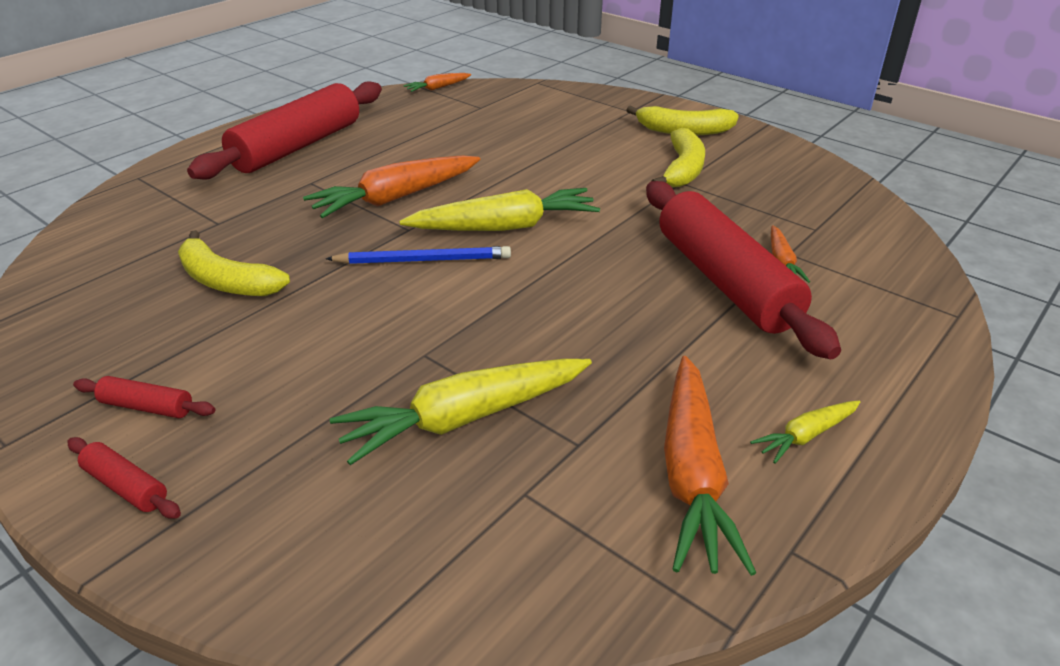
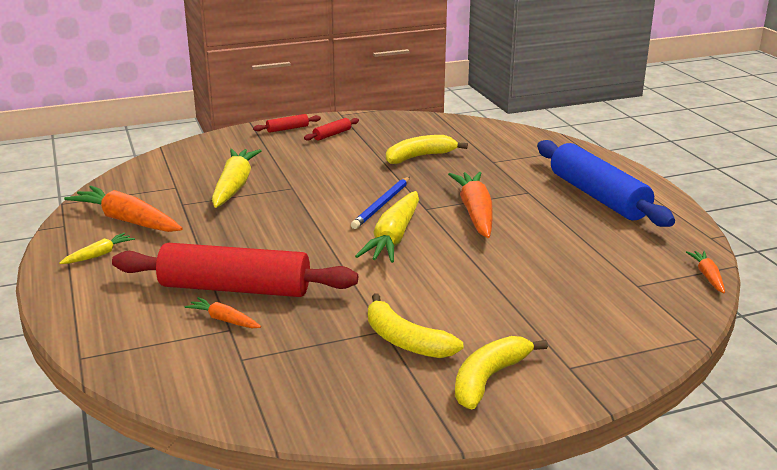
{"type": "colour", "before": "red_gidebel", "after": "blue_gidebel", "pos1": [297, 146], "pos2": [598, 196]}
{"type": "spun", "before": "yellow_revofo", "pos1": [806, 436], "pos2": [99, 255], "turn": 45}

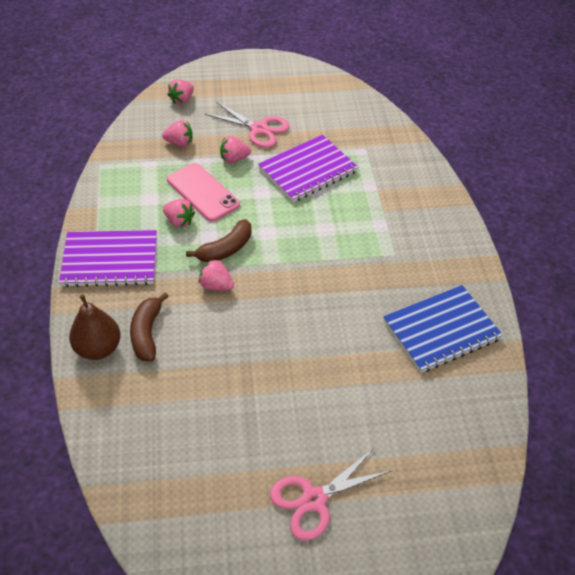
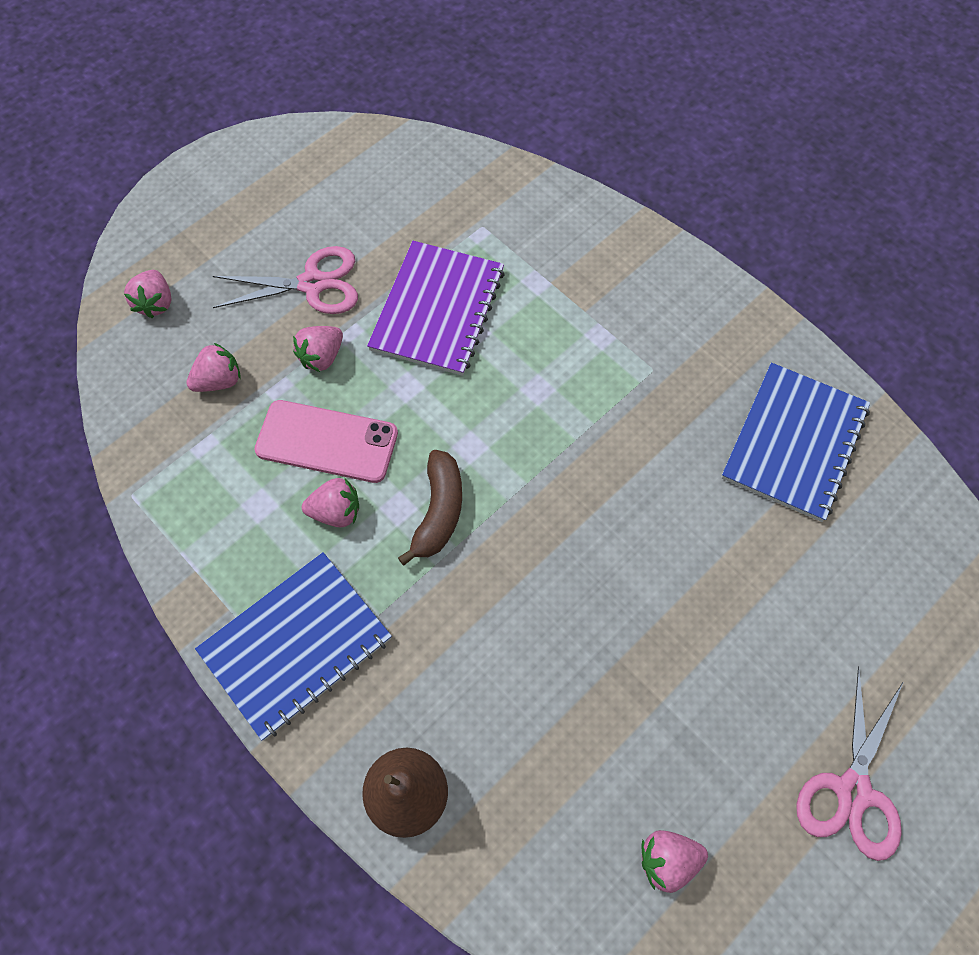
{"type": "colour", "before": "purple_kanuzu", "after": "blue_kanuzu", "pos1": [110, 260], "pos2": [296, 645]}
{"type": "relocated", "before": "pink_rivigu", "pos1": [216, 285], "pos2": [667, 860]}
{"type": "missing", "before": "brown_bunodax", "pos1": [147, 333]}

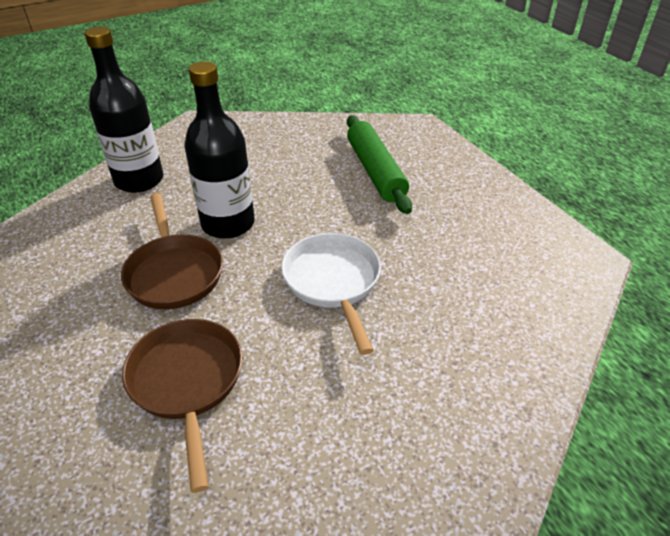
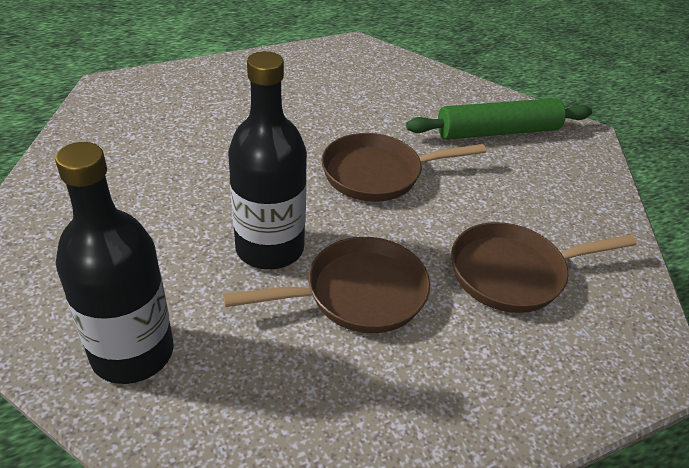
{"type": "relocated", "before": "green_gidebel", "pos1": [375, 171], "pos2": [498, 132]}
{"type": "colour", "before": "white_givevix", "after": "brown_givevix", "pos1": [333, 282], "pos2": [378, 174]}

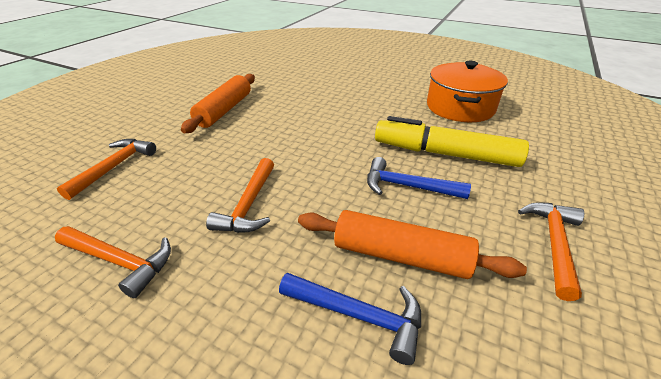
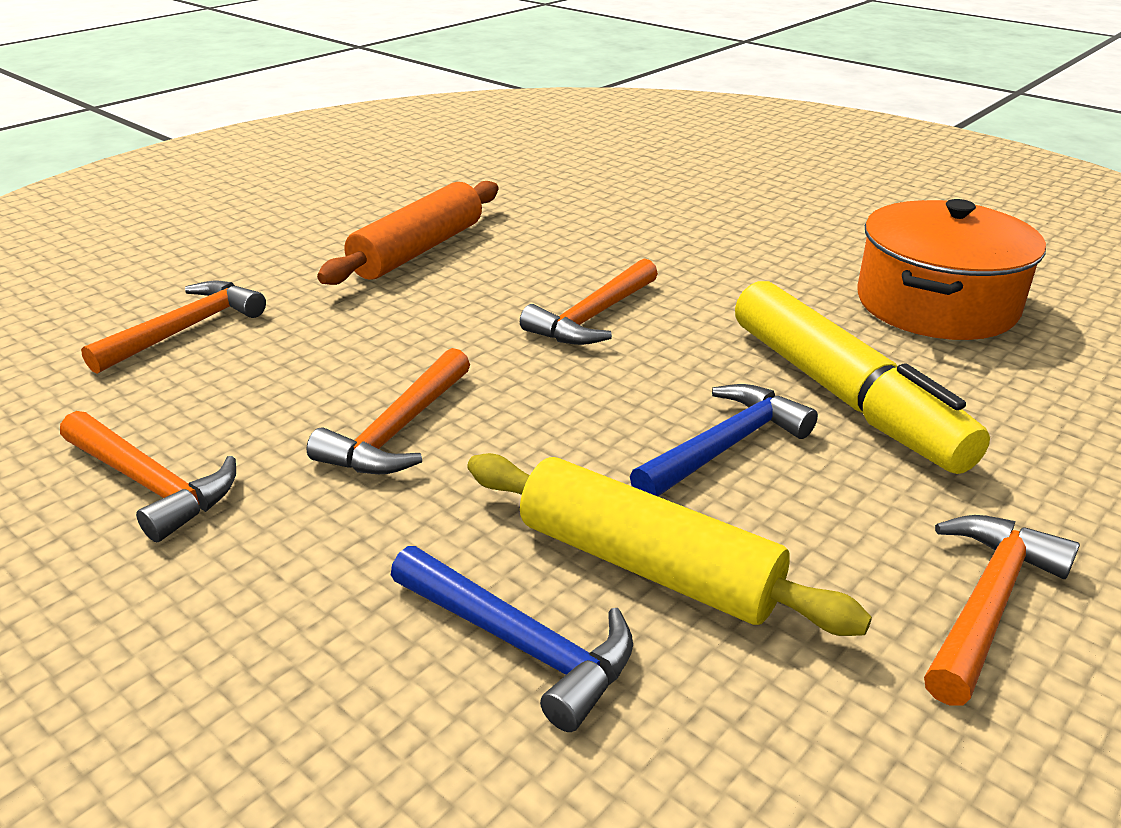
{"type": "spun", "before": "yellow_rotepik", "pos1": [444, 154], "pos2": [843, 395], "turn": -150}
{"type": "spun", "before": "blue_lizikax", "pos1": [407, 186], "pos2": [725, 446], "turn": 105}
{"type": "colour", "before": "orange_gidebel", "after": "yellow_gidebel", "pos1": [401, 256], "pos2": [647, 565]}
{"type": "appeared", "after": "orange_lizikax", "pos2": [593, 317]}

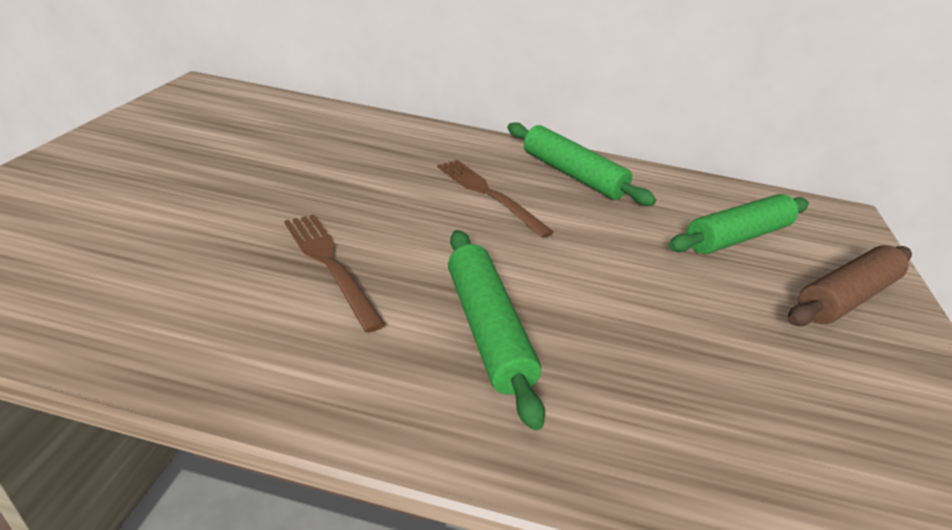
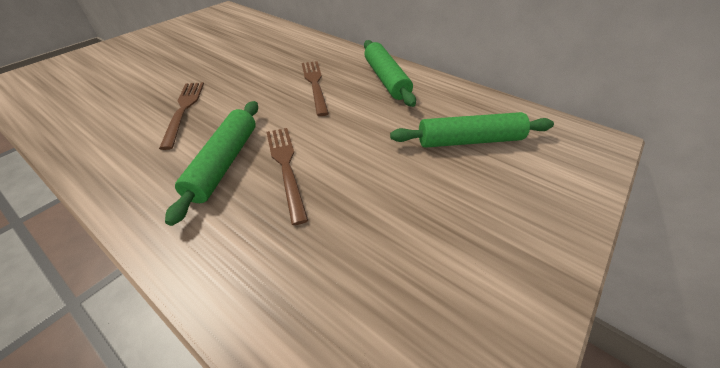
{"type": "missing", "before": "brown_gidebel", "pos1": [845, 297]}
{"type": "appeared", "after": "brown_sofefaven", "pos2": [286, 167]}

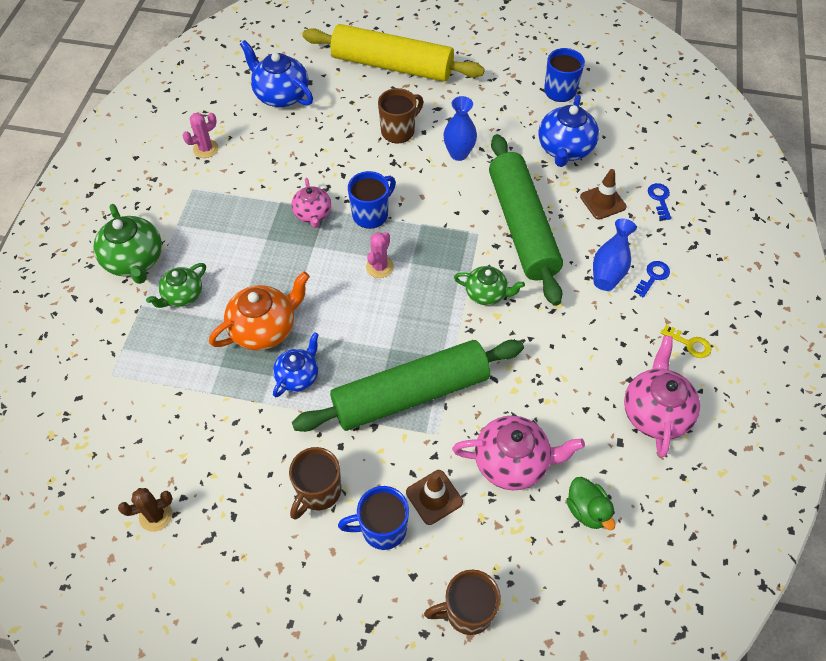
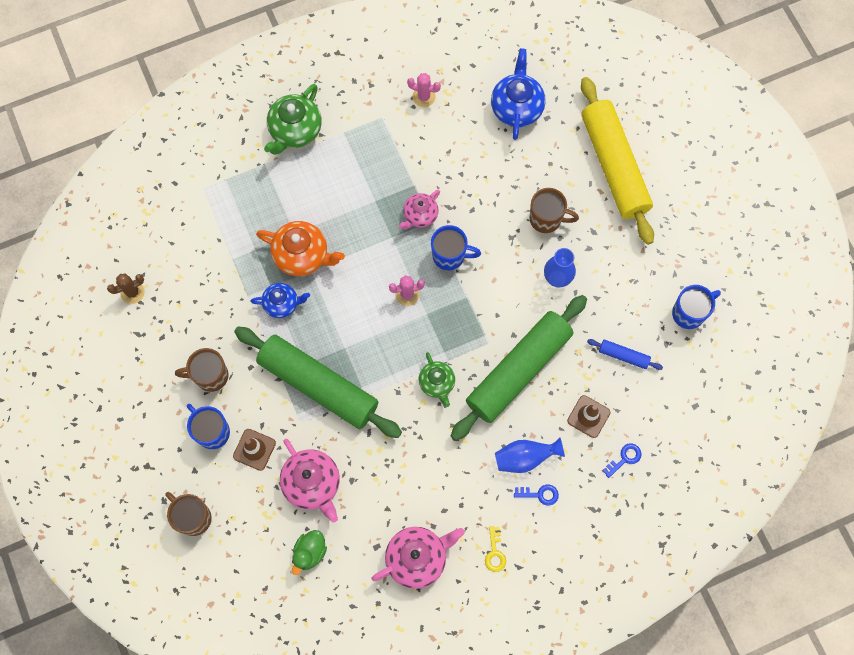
{"type": "exchanged", "before": "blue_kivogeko", "after": "blue_gidebel", "pos1": [565, 149], "pos2": [623, 356]}
{"type": "missing", "before": "green_kivogeko", "pos1": [182, 295]}
{"type": "spun", "before": "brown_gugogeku", "pos1": [156, 515], "pos2": [132, 292], "turn": -60}

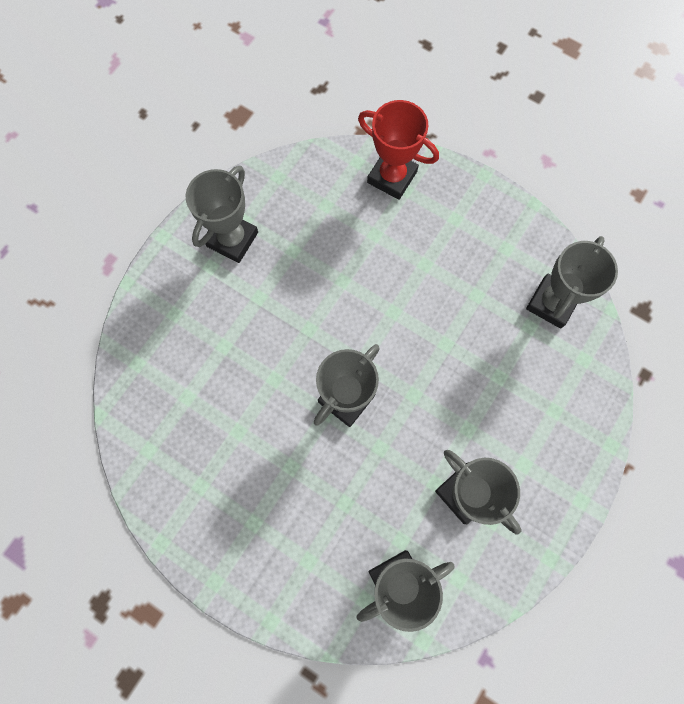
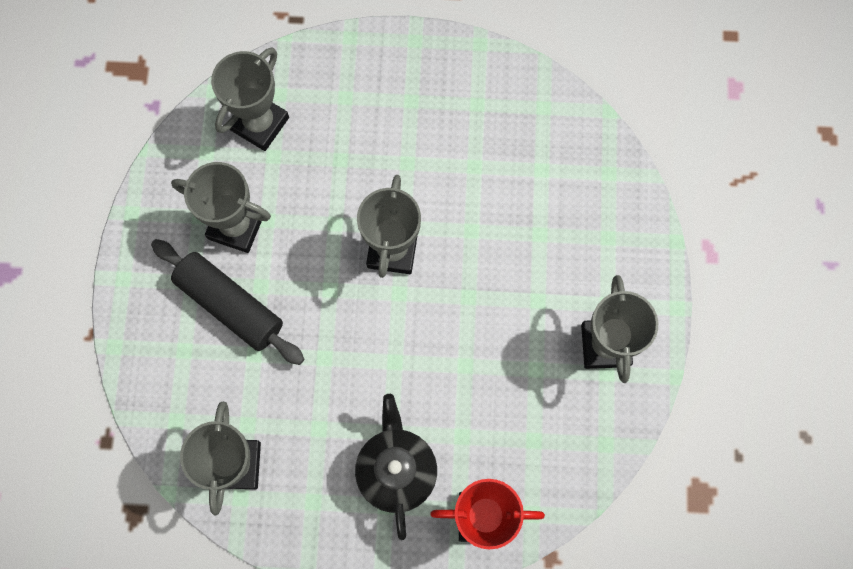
{"type": "appeared", "after": "black_gidebel", "pos2": [230, 305]}
{"type": "appeared", "after": "black_kivogeko", "pos2": [396, 470]}

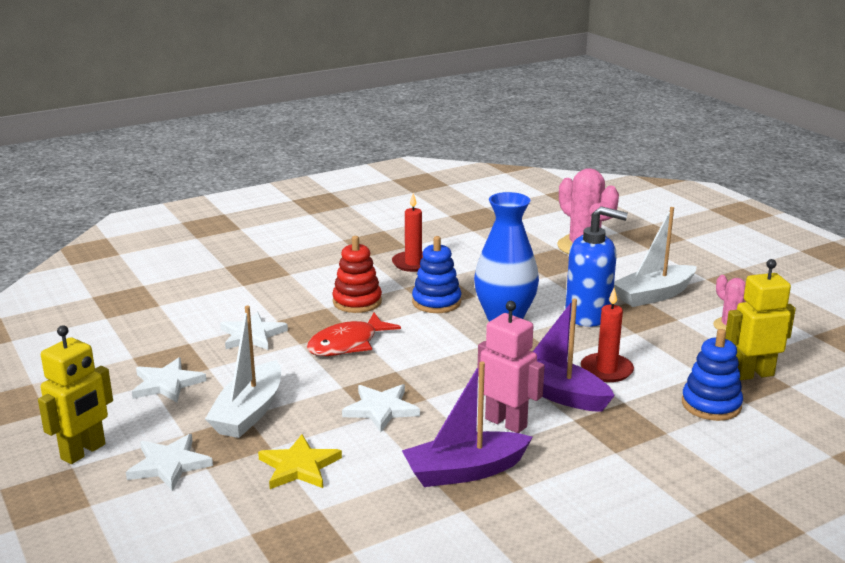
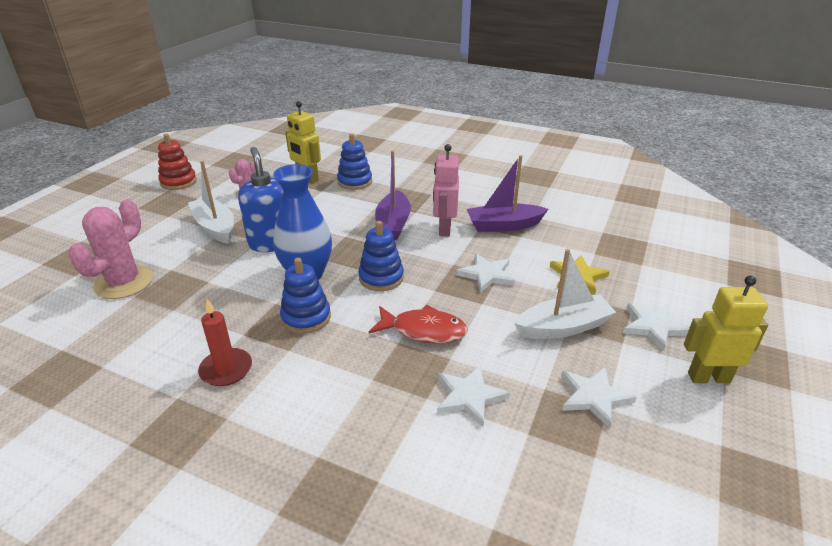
{"type": "spun", "before": "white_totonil", "pos1": [654, 295], "pos2": [215, 227], "turn": -150}
{"type": "relocated", "before": "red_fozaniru", "pos1": [357, 302], "pos2": [178, 182]}
{"type": "missing", "before": "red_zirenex", "pos1": [606, 370]}
{"type": "spun", "before": "purple_totonil", "pos1": [465, 471], "pos2": [504, 225], "turn": 135}
{"type": "appeared", "after": "blue_fozaniru", "pos2": [381, 278]}

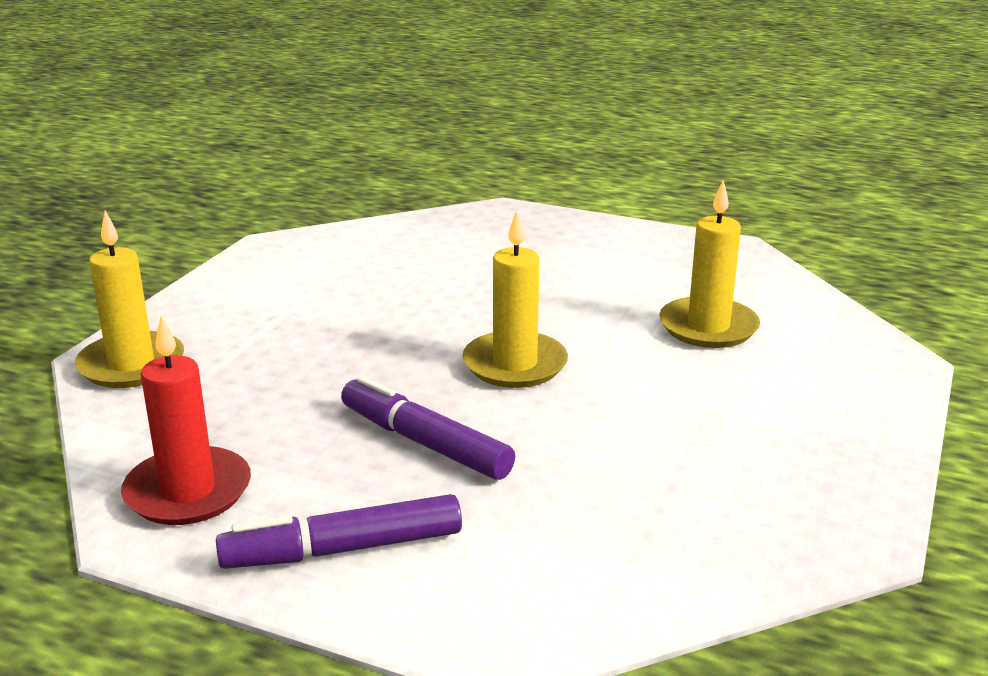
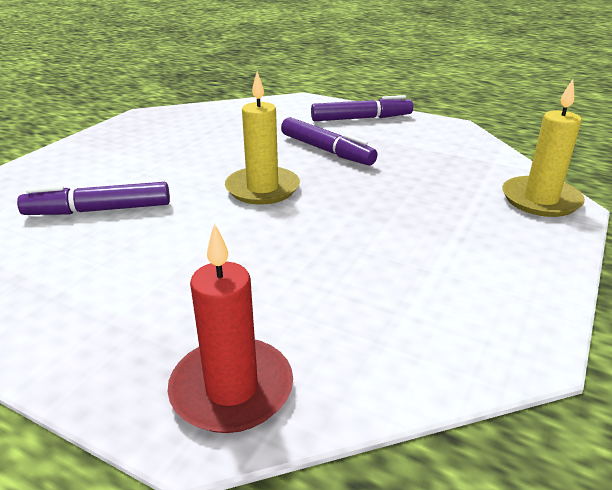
{"type": "exchanged", "before": "yellow_zirenex", "after": "purple_rotepik", "pos1": [708, 327], "pos2": [98, 210]}
{"type": "relocated", "before": "red_zirenex", "pos1": [188, 491], "pos2": [232, 389]}

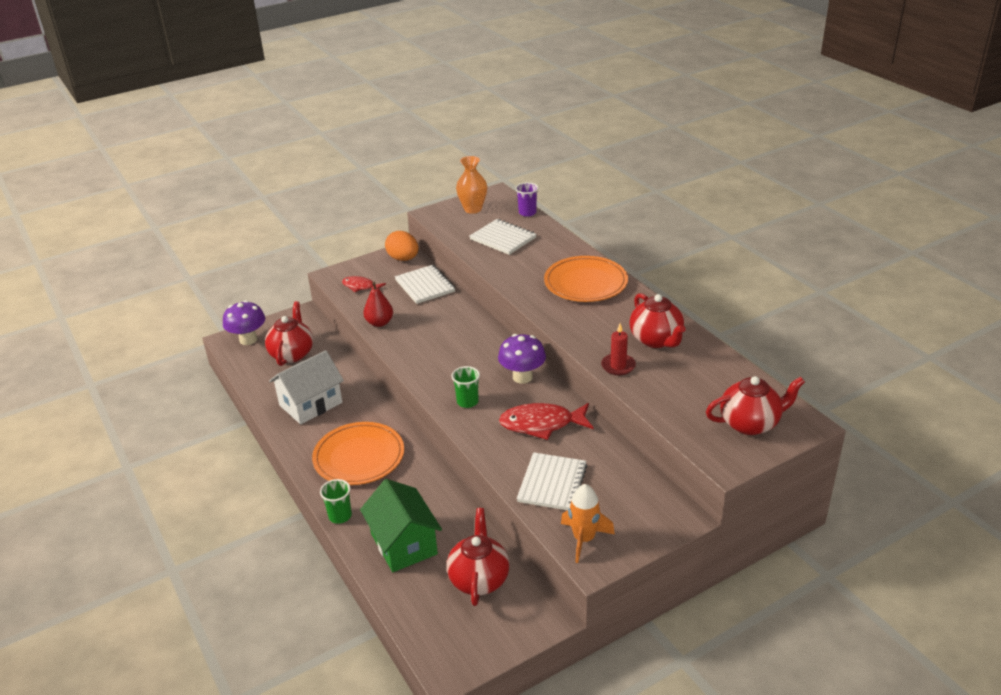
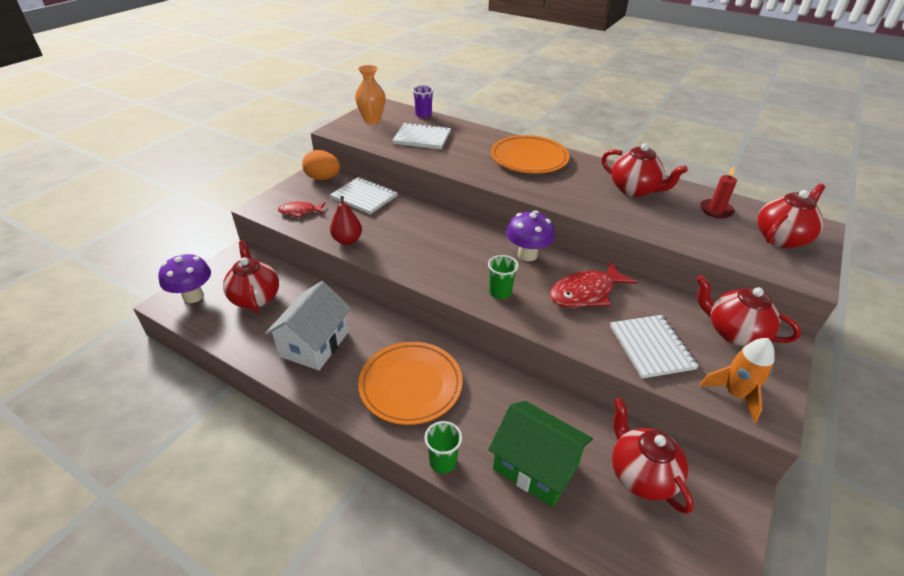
{"type": "relocated", "before": "red_zirenex", "pos1": [618, 366], "pos2": [716, 210]}
{"type": "appeared", "after": "red_kivogeko", "pos2": [734, 333]}

